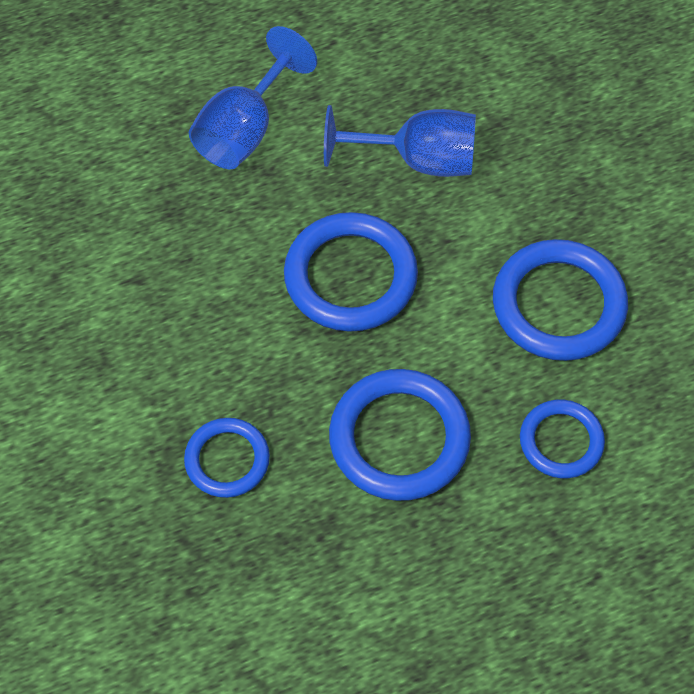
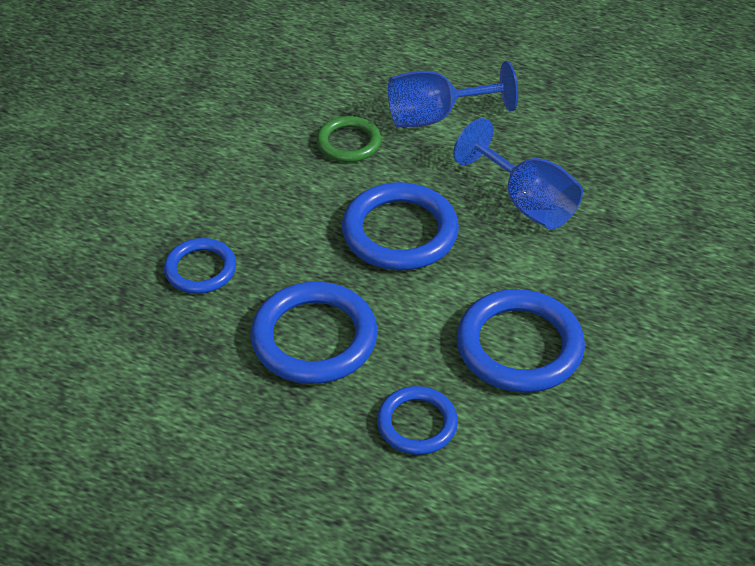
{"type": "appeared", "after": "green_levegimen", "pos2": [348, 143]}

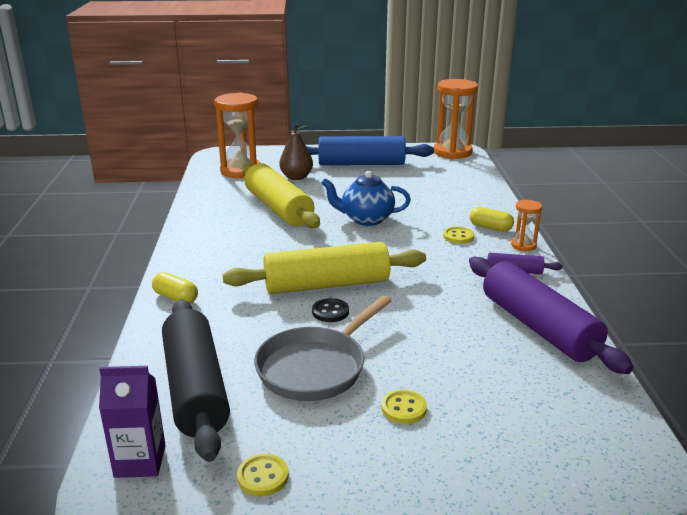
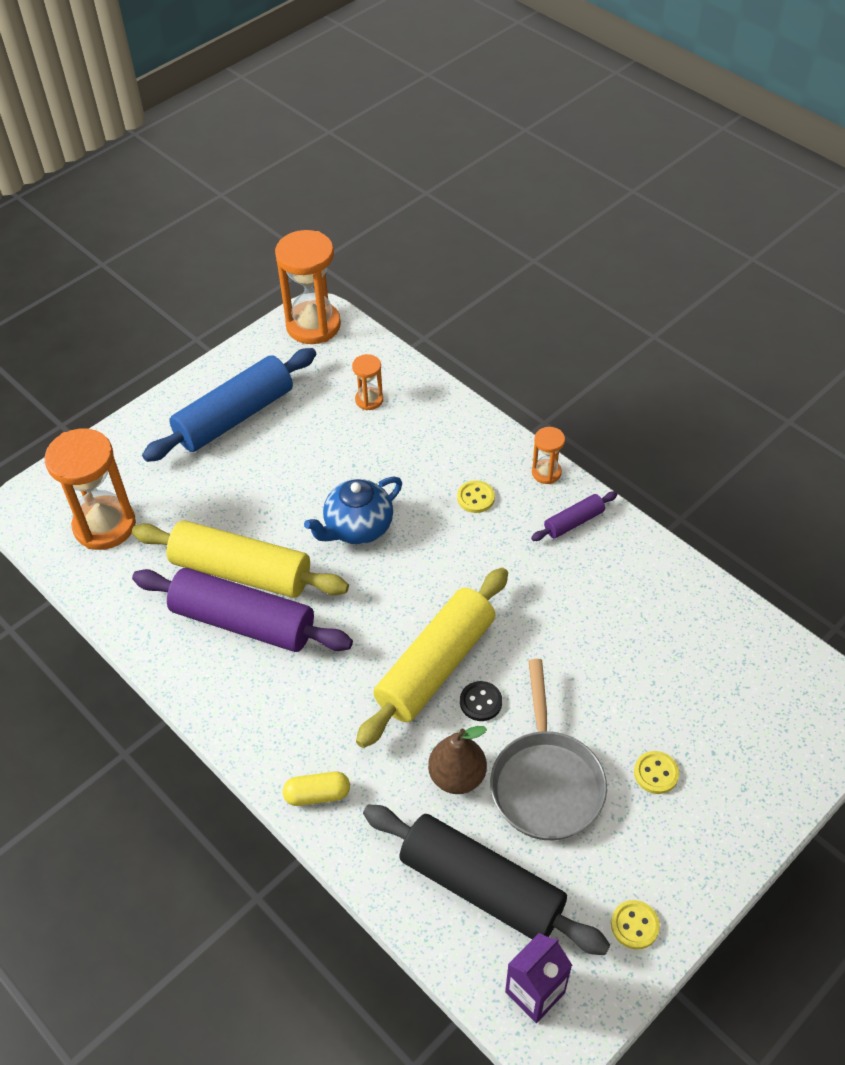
{"type": "relocated", "before": "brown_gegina", "pos1": [296, 177], "pos2": [457, 776]}
{"type": "missing", "before": "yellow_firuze", "pos1": [490, 227]}
{"type": "relocated", "before": "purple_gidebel", "pos1": [538, 327], "pos2": [243, 622]}
{"type": "appeared", "after": "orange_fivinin", "pos2": [369, 400]}

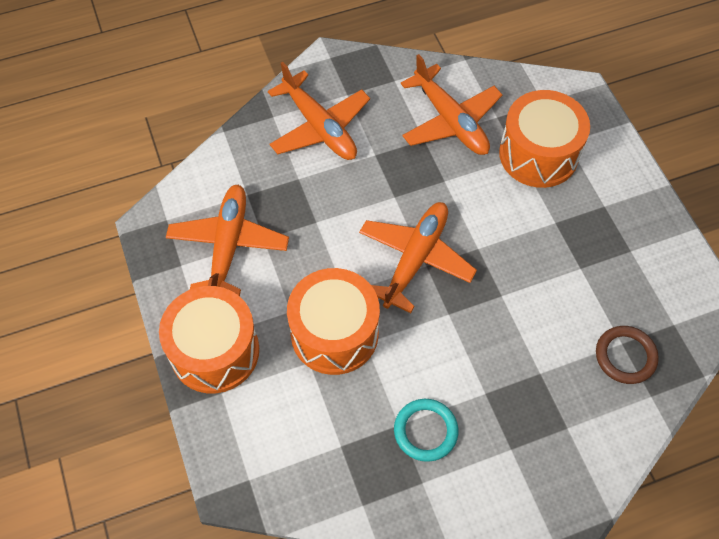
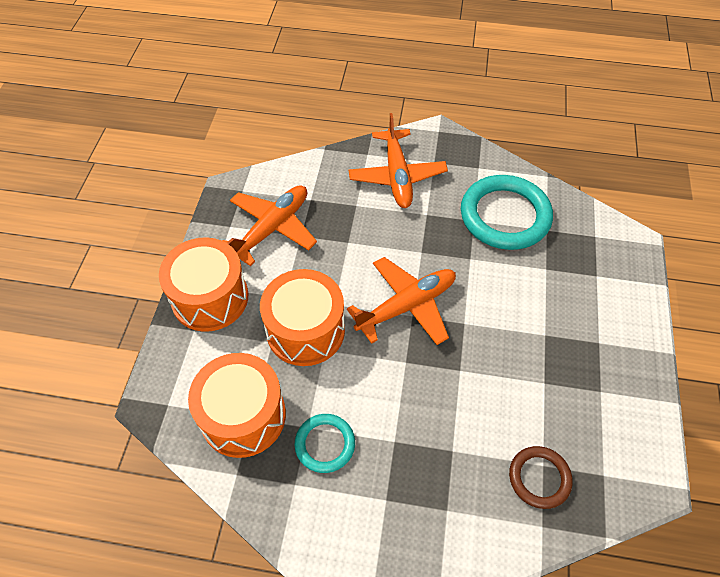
{"type": "exchanged", "before": "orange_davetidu", "after": "turquoise_levegimen", "pos1": [450, 121], "pos2": [505, 216]}
{"type": "relocated", "before": "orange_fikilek", "pos1": [538, 154], "pos2": [243, 416]}

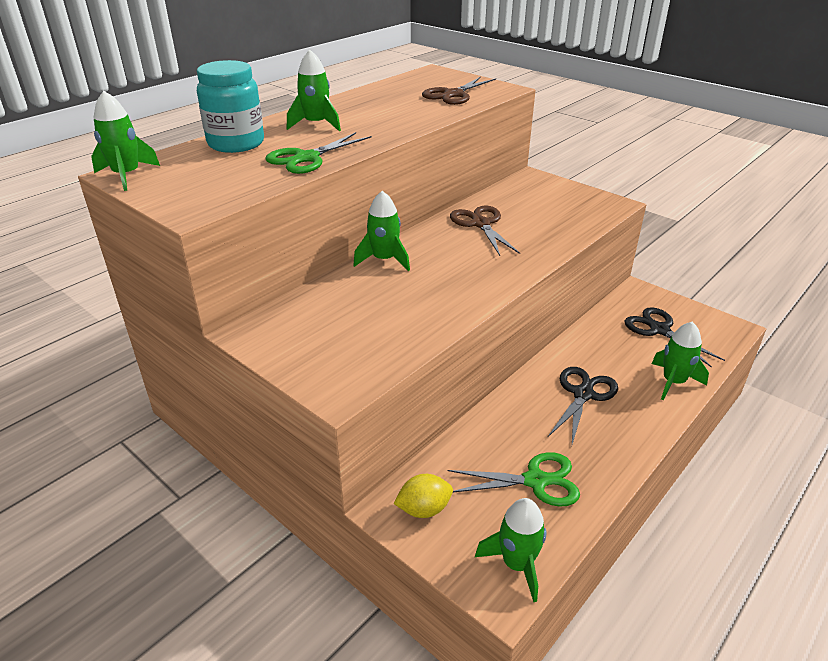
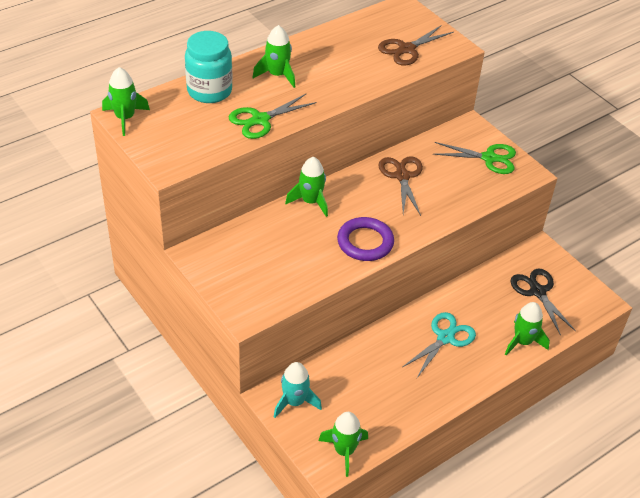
{"type": "colour", "before": "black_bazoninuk", "after": "turquoise_bazoninuk", "pos1": [583, 394], "pos2": [445, 338]}
{"type": "relocated", "before": "green_bazoninuk", "pos1": [535, 481], "pos2": [489, 158]}
{"type": "exchanged", "before": "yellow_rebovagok", "after": "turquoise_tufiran", "pos1": [424, 509], "pos2": [294, 402]}
{"type": "appeared", "after": "purple_levegimen", "pos2": [365, 242]}

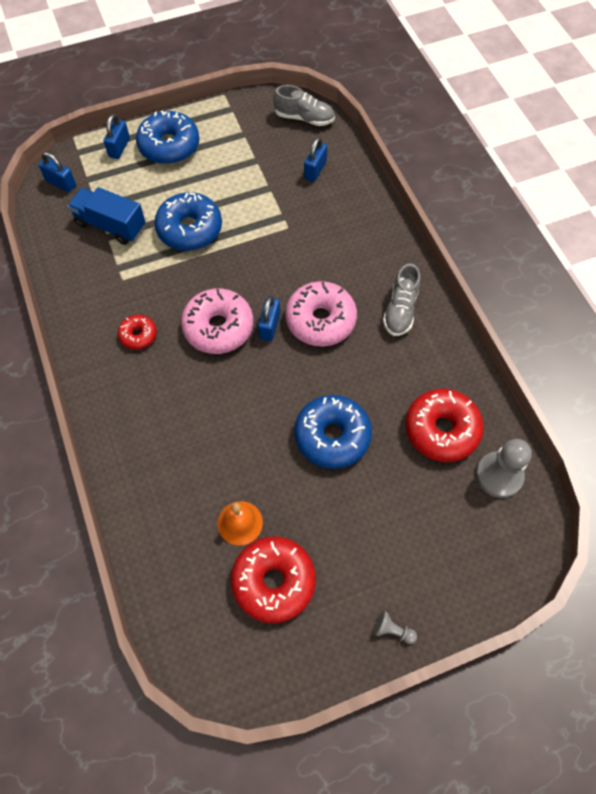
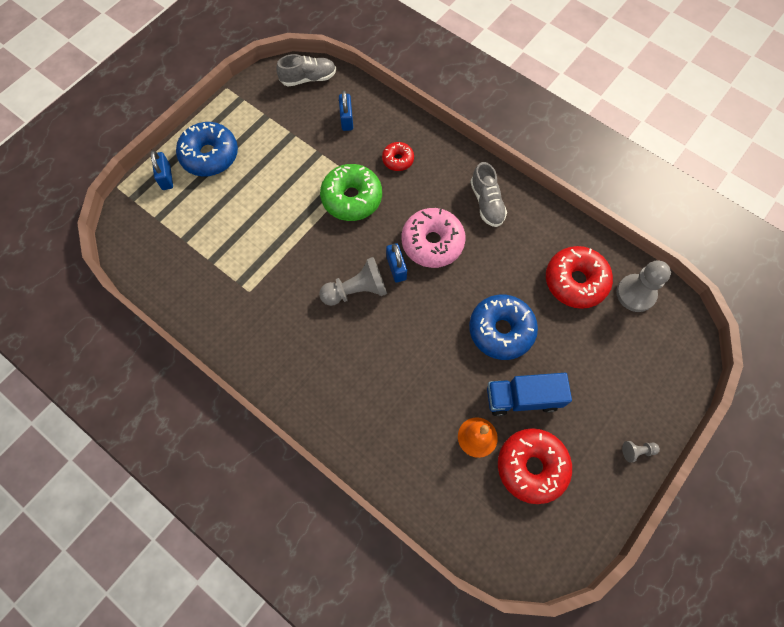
{"type": "missing", "before": "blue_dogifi", "pos1": [61, 183]}
{"type": "relocated", "before": "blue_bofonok", "pos1": [111, 225], "pos2": [522, 398]}
{"type": "missing", "before": "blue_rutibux", "pos1": [190, 229]}
{"type": "exchanged", "before": "pink_rutibux", "after": "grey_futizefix", "pos1": [218, 327], "pos2": [356, 290]}
{"type": "relocated", "before": "red_rutibux", "pos1": [138, 335], "pos2": [398, 160]}
{"type": "appeared", "after": "green_rutibux", "pos2": [351, 198]}

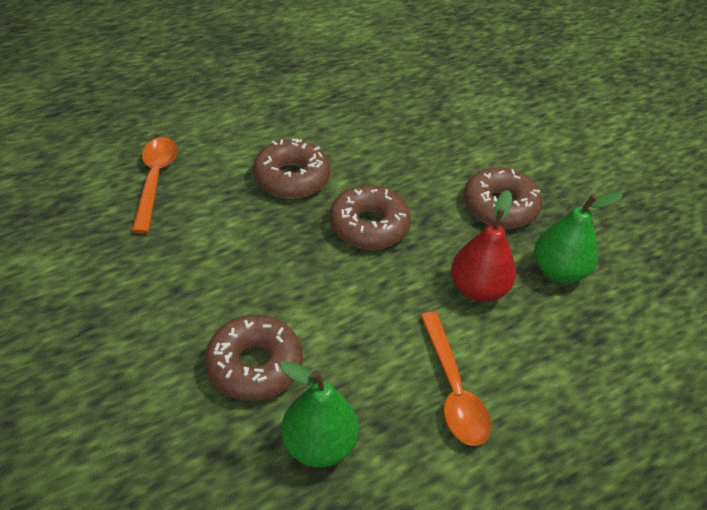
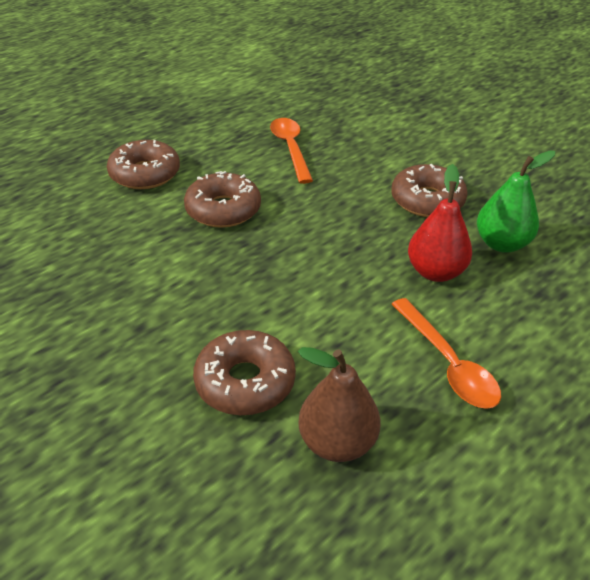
{"type": "relocated", "before": "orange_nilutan", "pos1": [155, 180], "pos2": [290, 149]}
{"type": "relocated", "before": "brown_rutibux", "pos1": [369, 226], "pos2": [145, 174]}
{"type": "colour", "before": "green_gegina", "after": "brown_gegina", "pos1": [319, 445], "pos2": [337, 442]}

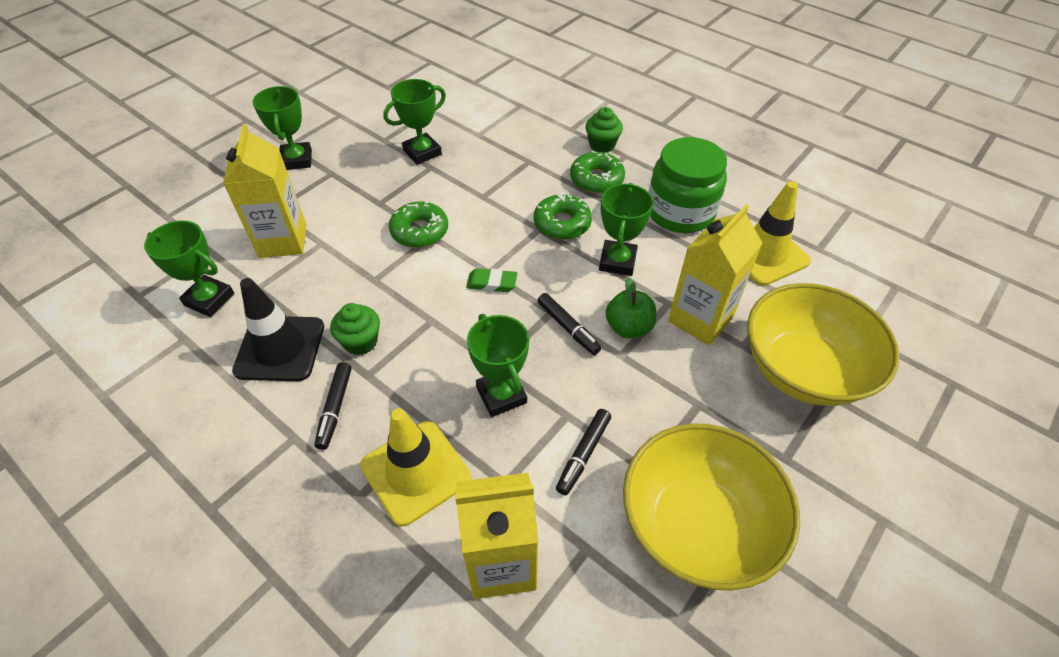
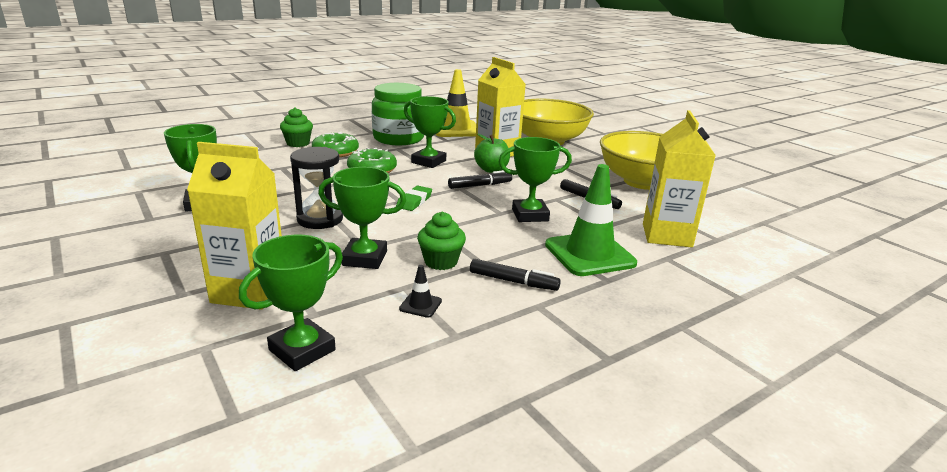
{"type": "relocated", "before": "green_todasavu", "pos1": [296, 160], "pos2": [365, 258]}
{"type": "exchanged", "before": "green_rutibux", "after": "black_fivinin", "pos1": [419, 231], "pos2": [320, 219]}
{"type": "size", "before": "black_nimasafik", "pos1": [280, 348], "pos2": [420, 305], "scale": 0.41}
{"type": "colour", "before": "yellow_nimasafik", "after": "green_nimasafik", "pos1": [416, 472], "pos2": [589, 254]}

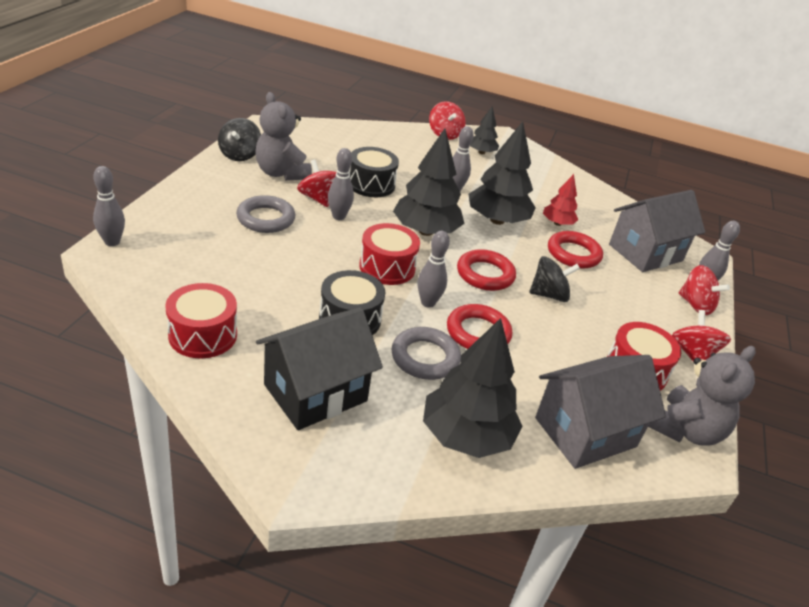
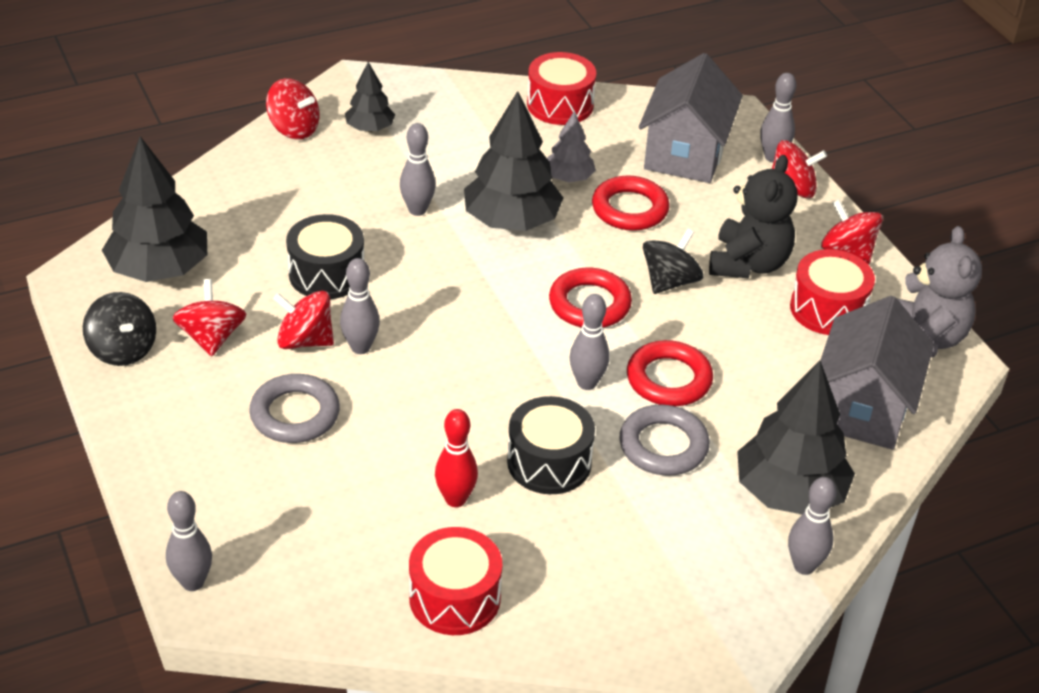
{"type": "exchanged", "before": "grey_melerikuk", "after": "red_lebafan", "pos1": [281, 173], "pos2": [212, 337]}
{"type": "relocated", "before": "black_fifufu", "pos1": [426, 231], "pos2": [159, 269]}
{"type": "colour", "before": "red_fifufu", "after": "grey_fifufu", "pos1": [557, 223], "pos2": [569, 178]}
{"type": "relocated", "before": "red_fikilek", "pos1": [387, 267], "pos2": [560, 105]}
{"type": "missing", "before": "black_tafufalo", "pos1": [315, 393]}
{"type": "appeared", "after": "black_melerikuk", "pos2": [748, 264]}
{"type": "appeared", "after": "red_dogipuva", "pos2": [455, 499]}
{"type": "appeared", "after": "grey_dogipuva", "pos2": [804, 566]}

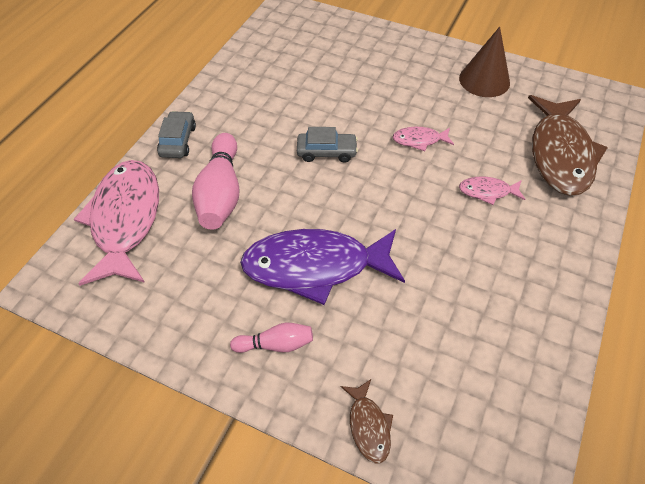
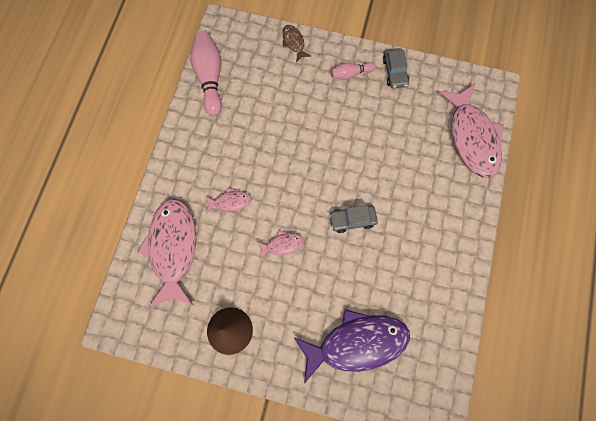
{"type": "colour", "before": "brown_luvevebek", "after": "pink_luvevebek", "pos1": [560, 154], "pos2": [173, 248]}
{"type": "relocated", "before": "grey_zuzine", "pos1": [178, 141], "pos2": [395, 72]}
{"type": "relocated", "before": "pink_dogipuva", "pos1": [221, 193], "pos2": [209, 78]}
{"type": "relocated", "before": "purple_luvevebek", "pos1": [315, 266], "pos2": [357, 343]}

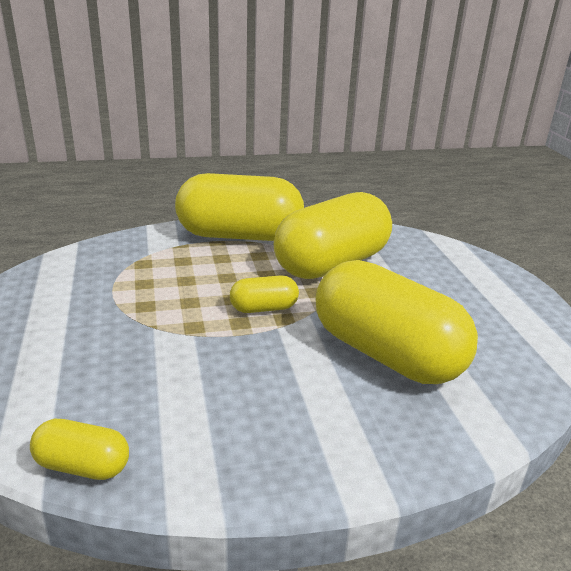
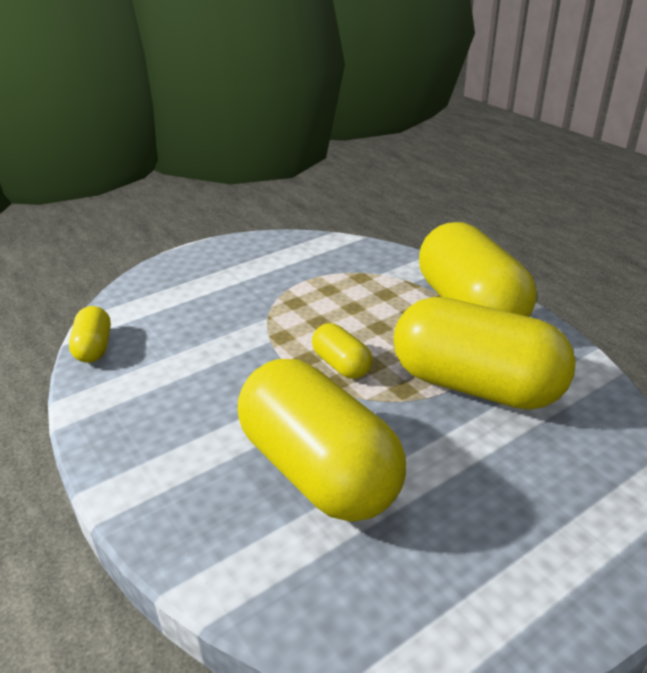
{"type": "spun", "before": "yellow_firuze", "pos1": [386, 354], "pos2": [318, 470], "turn": -60}

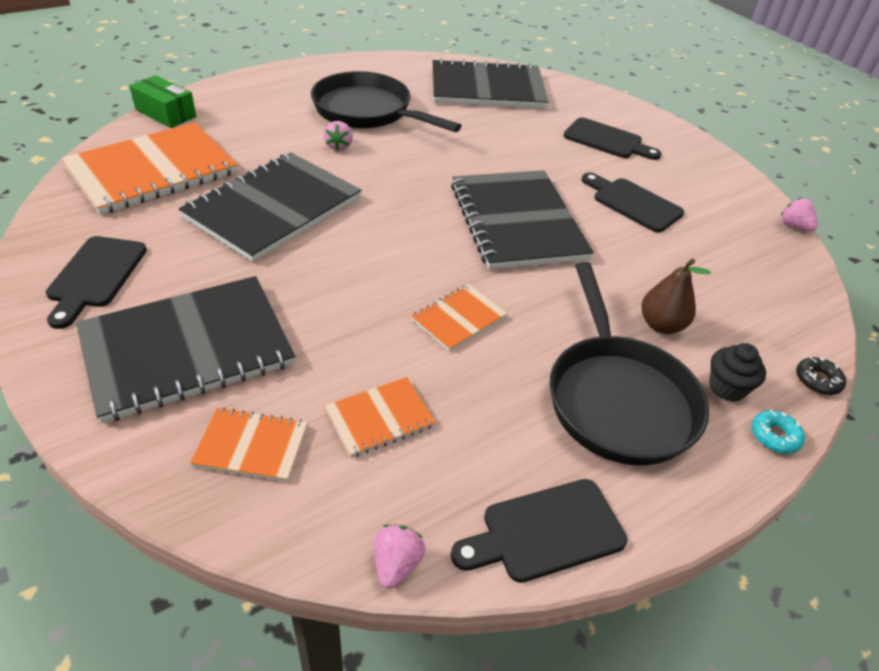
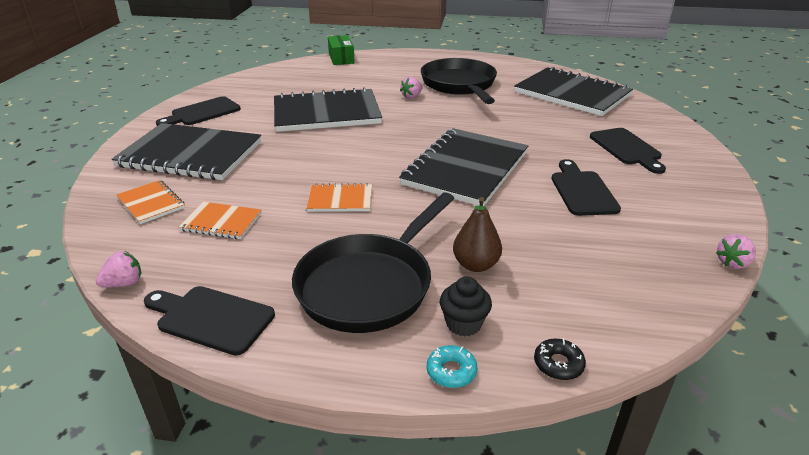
{"type": "missing", "before": "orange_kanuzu", "pos1": [152, 170]}
{"type": "spun", "before": "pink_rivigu", "pos1": [794, 226], "pos2": [732, 263], "turn": -135}

